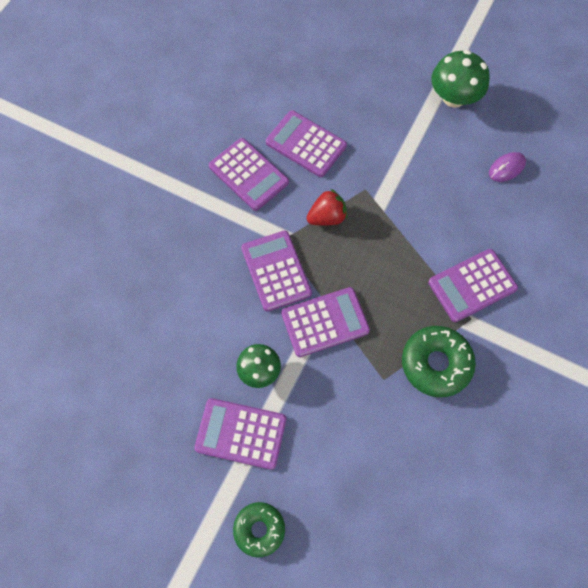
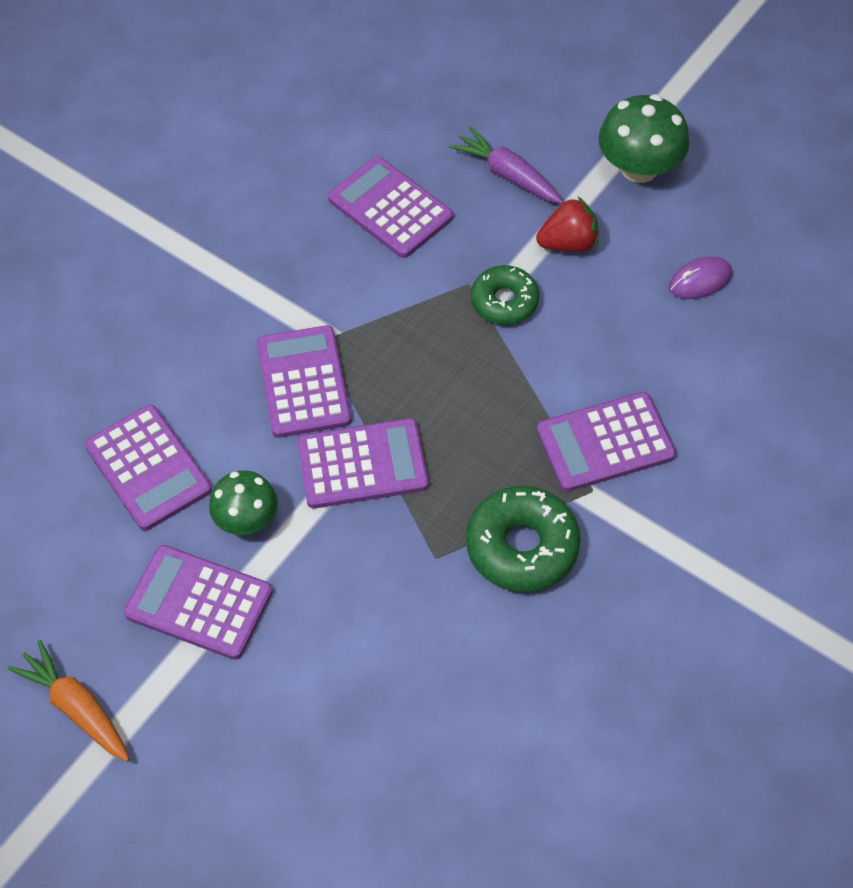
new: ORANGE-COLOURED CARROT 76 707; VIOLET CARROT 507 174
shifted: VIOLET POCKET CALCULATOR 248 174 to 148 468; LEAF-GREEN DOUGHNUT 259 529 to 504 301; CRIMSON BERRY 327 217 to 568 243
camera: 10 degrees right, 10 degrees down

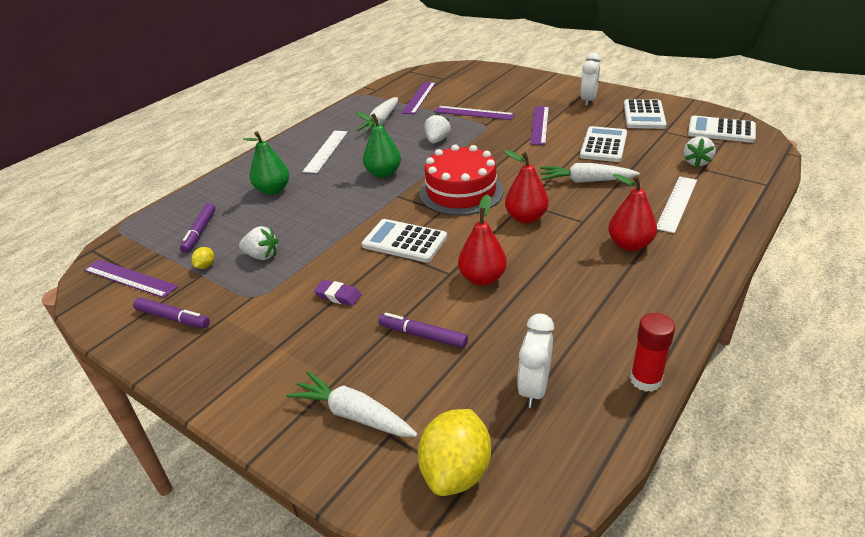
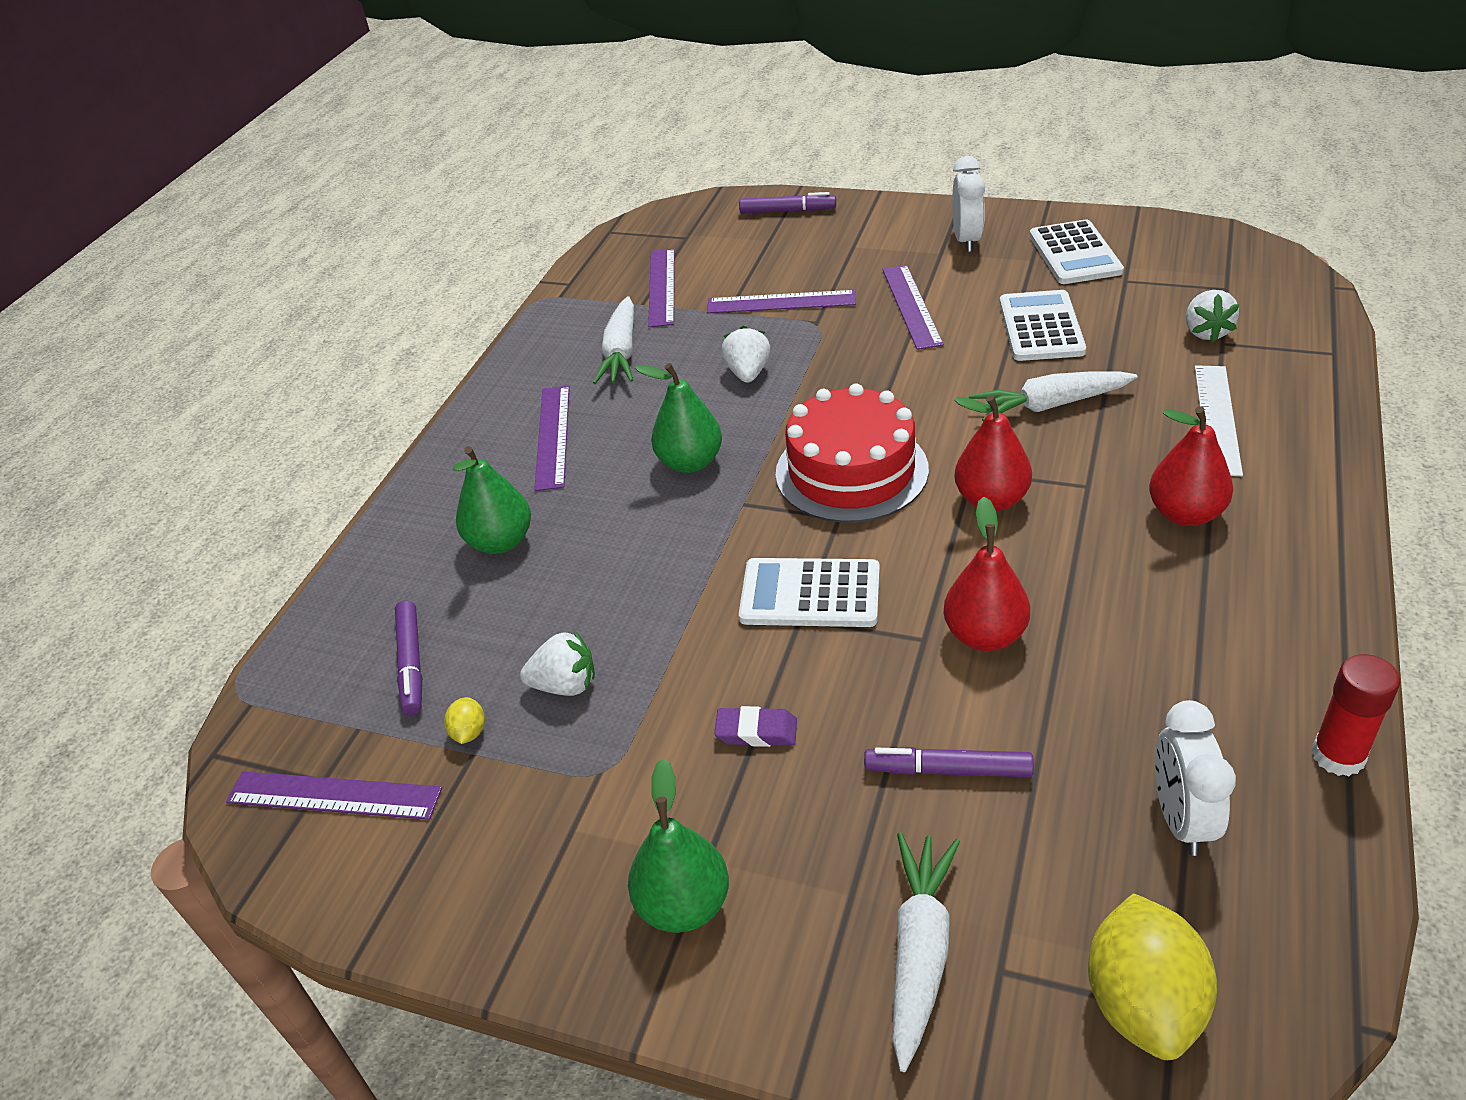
gone: SNOW-WHITE POCKET CALCULATOR 721 130
new: LEAF-GREEN PEAR 684 905
shifted: VIOLET MARKER PEN 173 318 to 787 211
repainted: SNOW-WHITE STRAIGHTEDGE 326 151 to VIOLET STRAIGHTEDGE 553 436
rotated: SNOW-WHITE CARROT 353 415 = 919 952 90 degrees clockwise
camera: 15 degrees left, 5 degrees up

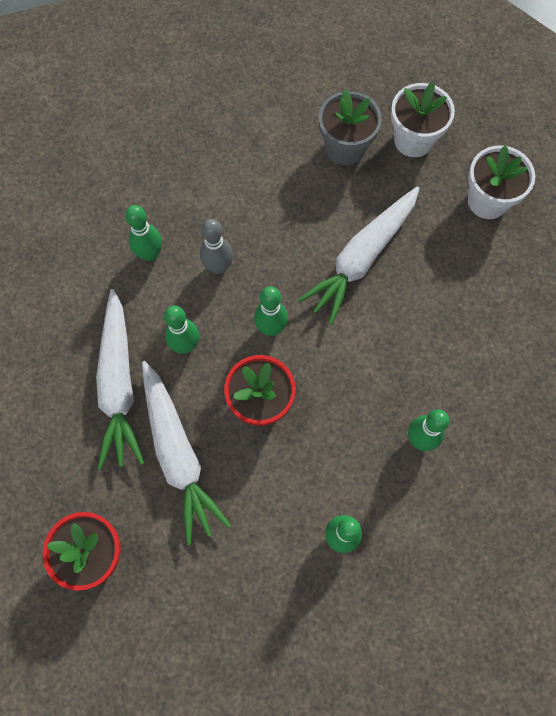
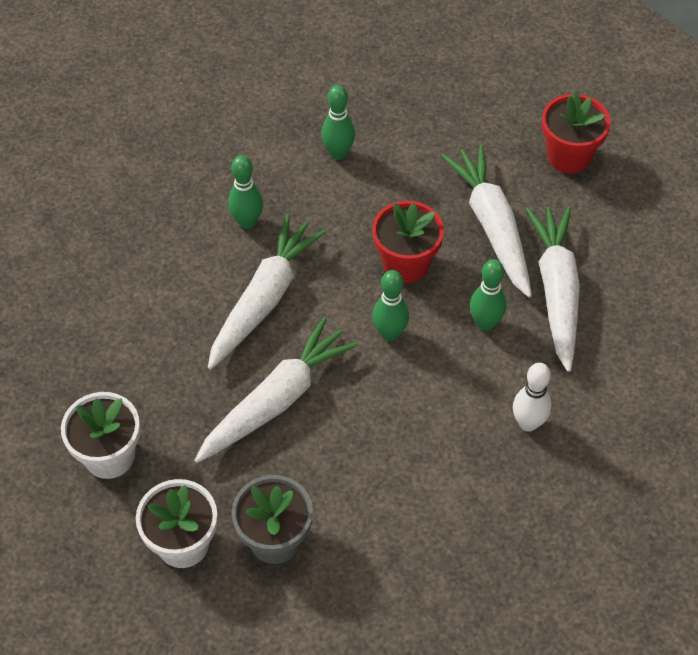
gone: GRAY BOWLING PIN 218 267
new: SNOW-WHITE CARROT 264 298
repainted: LEAF-GREEN BOWLING PIN 150 254 to SNOW-WHITE BOWLING PIN 528 423
camera: 175 degrees left, 15 degrees down

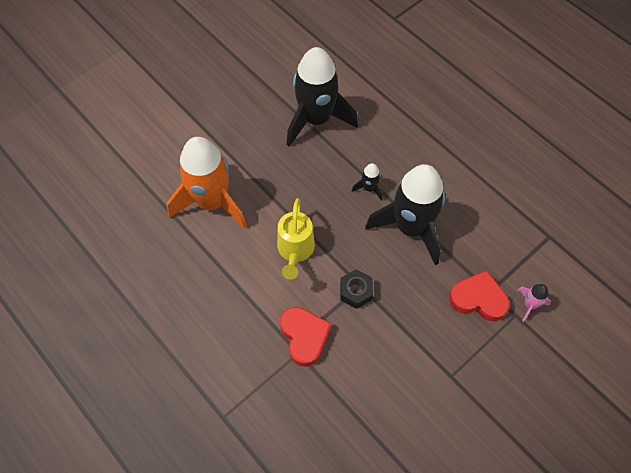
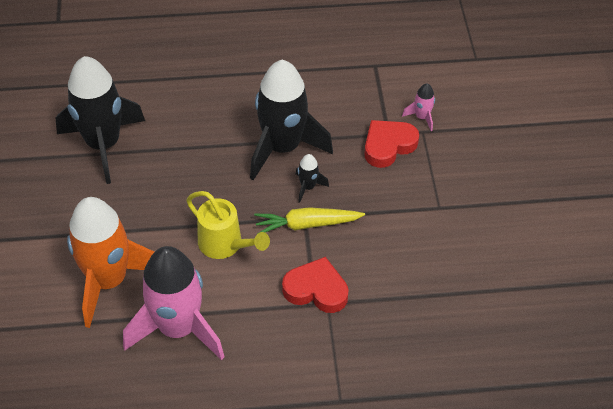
new: ROSE-PINK TOY ROCKET 178 328
shifted: EBONY TOY ROCKET 369 188 to 308 187
swapped: EBONY NUT 356 291 to GOLDEN CARROT 306 224
camera: 55 degrees left, 10 degrees down

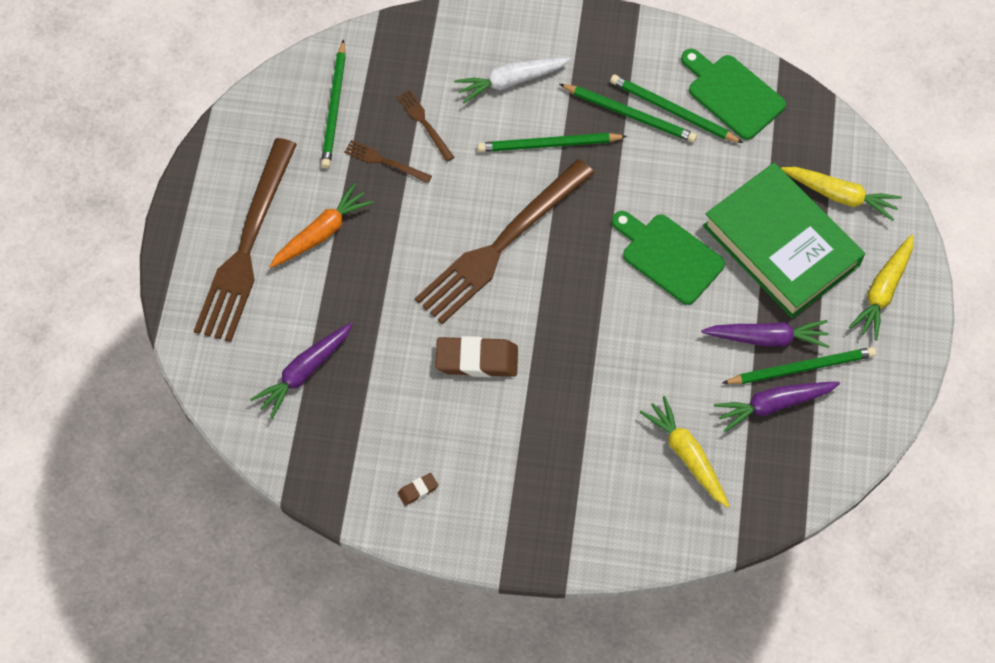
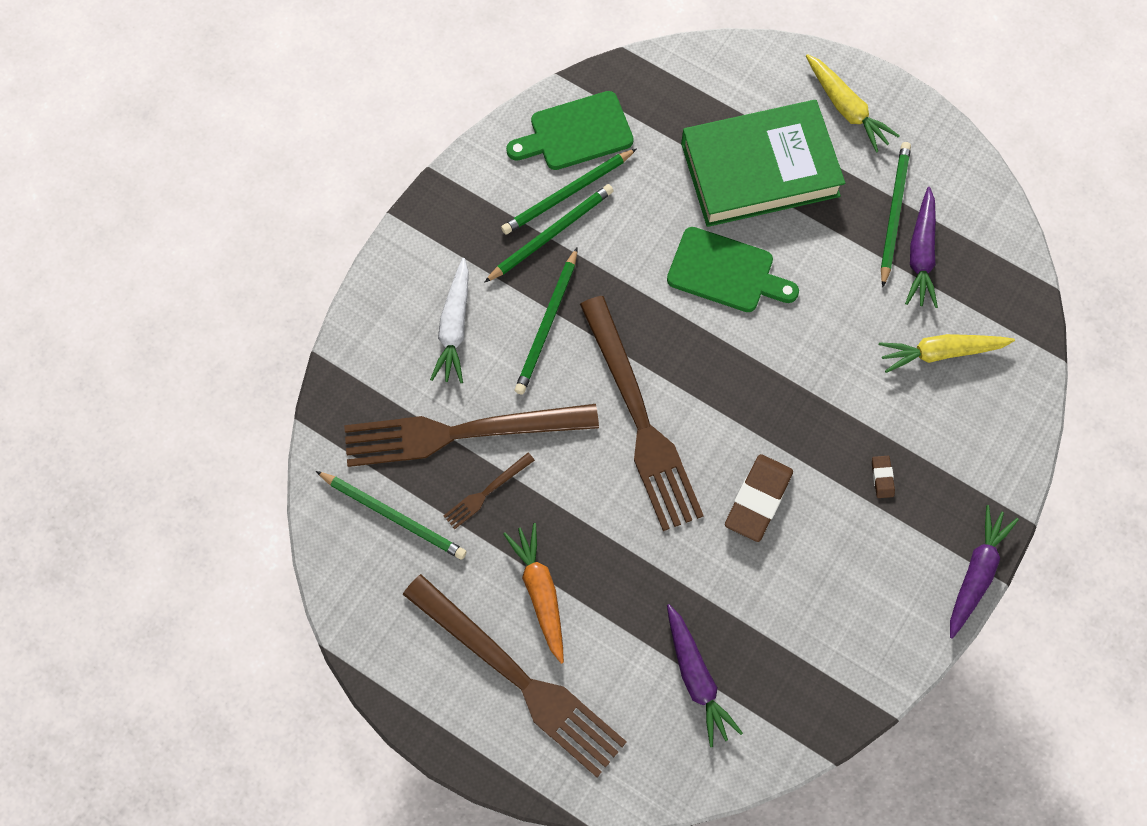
gone: GOLDEN CARROT 840 195
shifted: BROWN PENCIL ERASER 418 490 to 882 478; VIOLET CARROT 767 338 to 976 573
rotated: LEAF-GREEN CHOPPING BOARD 668 256 = 725 272 135 degrees counterclockwise
scaled: BROWN TABLE FORK 424 123 = 461 433 x2.41
camera: 65 degrees left, 5 degrees up

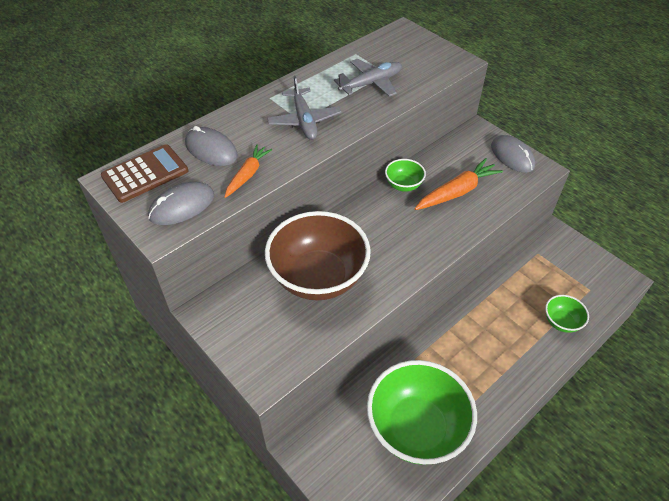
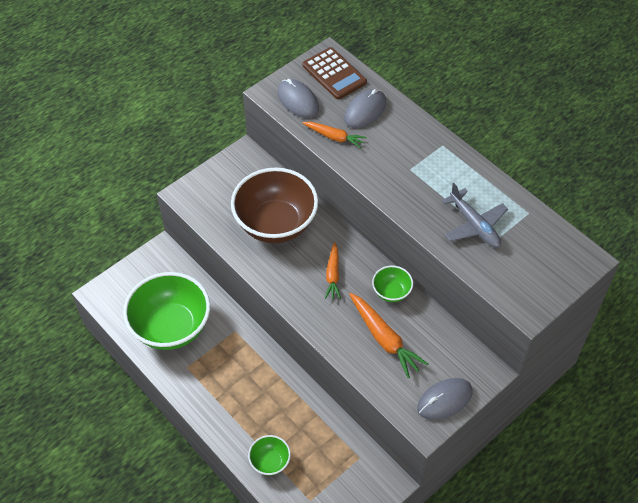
gone: GRAY AEROPLANE 304 121
new: ORANGE-COLOURED CARROT 333 275
camera: 90 degrees right, 5 degrees up

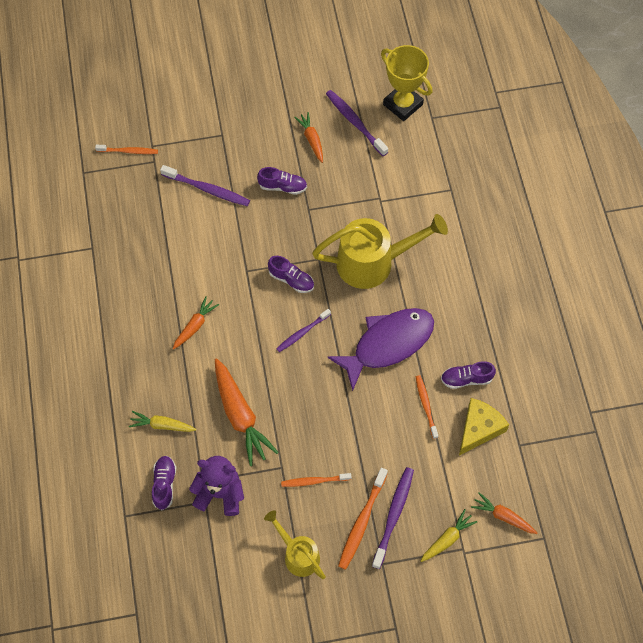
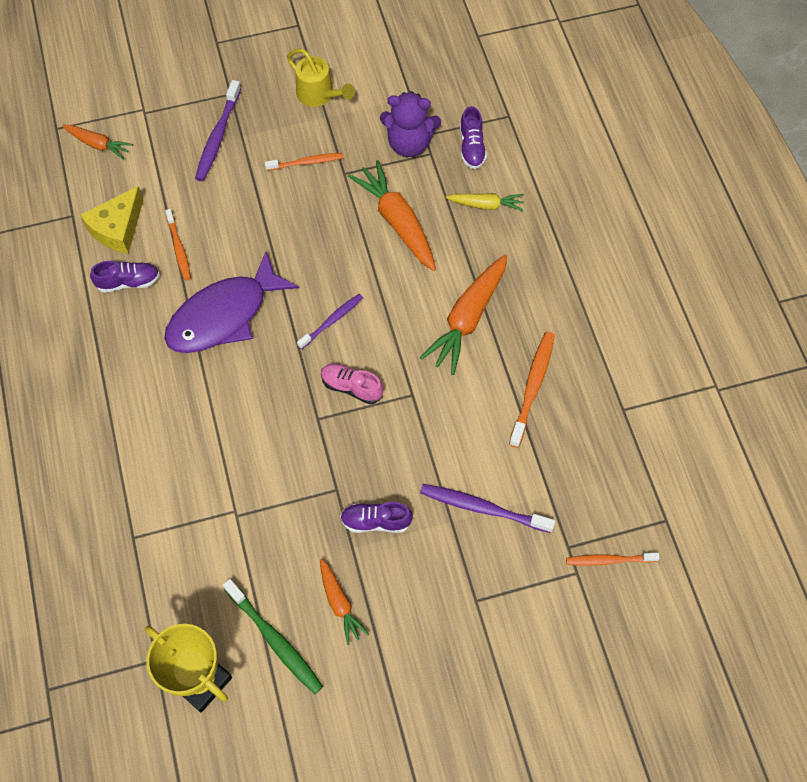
gone: GOLDEN WATERING CAN 374 262; GOLDEN CARROT 447 539
shifted: ORANGE-COLOURED DENTAL BRUSH 362 522 to 532 387
repainted: VIOLET DENTAL BRUSH 355 122 to LEAF-GREEN DENTAL BRUSH 275 640; VIOLET SHOE 291 280 to ROSE-PINK SHOE 351 387
scaled: ORANGE-COLOURED CARROT 195 326 = 467 319 x1.77
camera: 175 degrees right, 0 degrees up

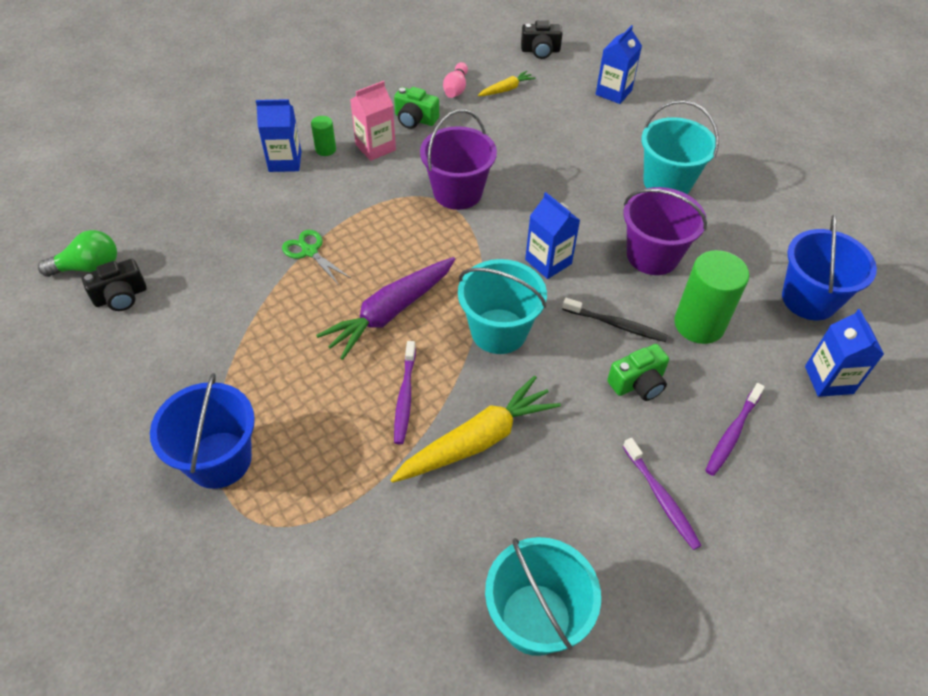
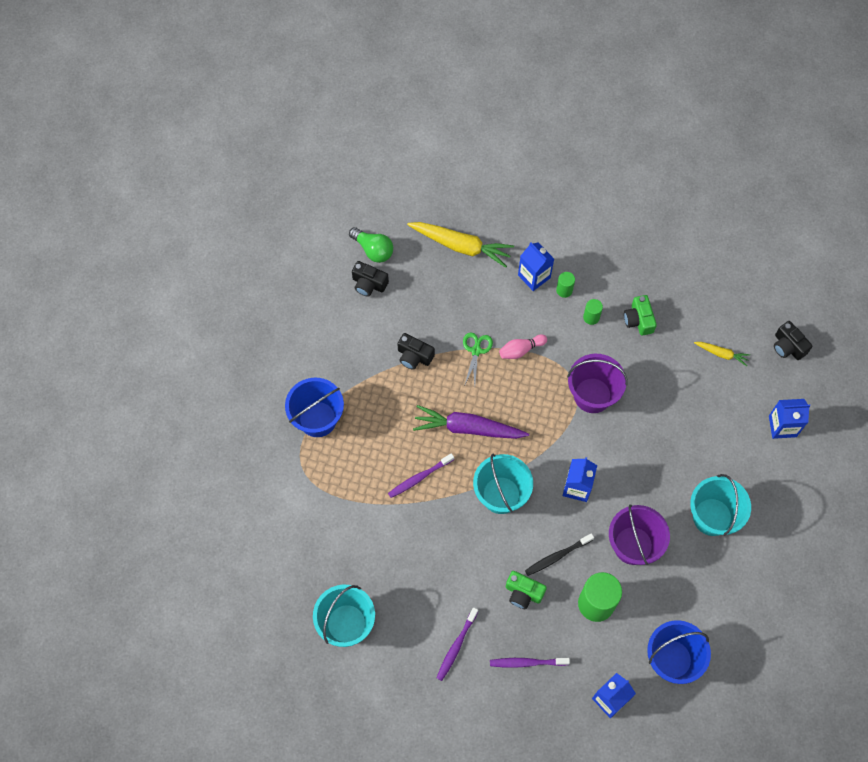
new: EBONY PHOTO CAMERA 414 356
shifted: GOLDEN CARROT 477 440 to 461 246; ROSE-PINK BOWLING PIN 456 89 to 521 350
swapped: ROSE-PINK JUICE CARTON 375 147 to LEAF-GREEN CYLINDER SHAPE 591 317
rotated: EBONY DENTAL BRUSH 616 324 = 557 556 75 degrees clockwise
camera: 55 degrees right, 15 degrees up

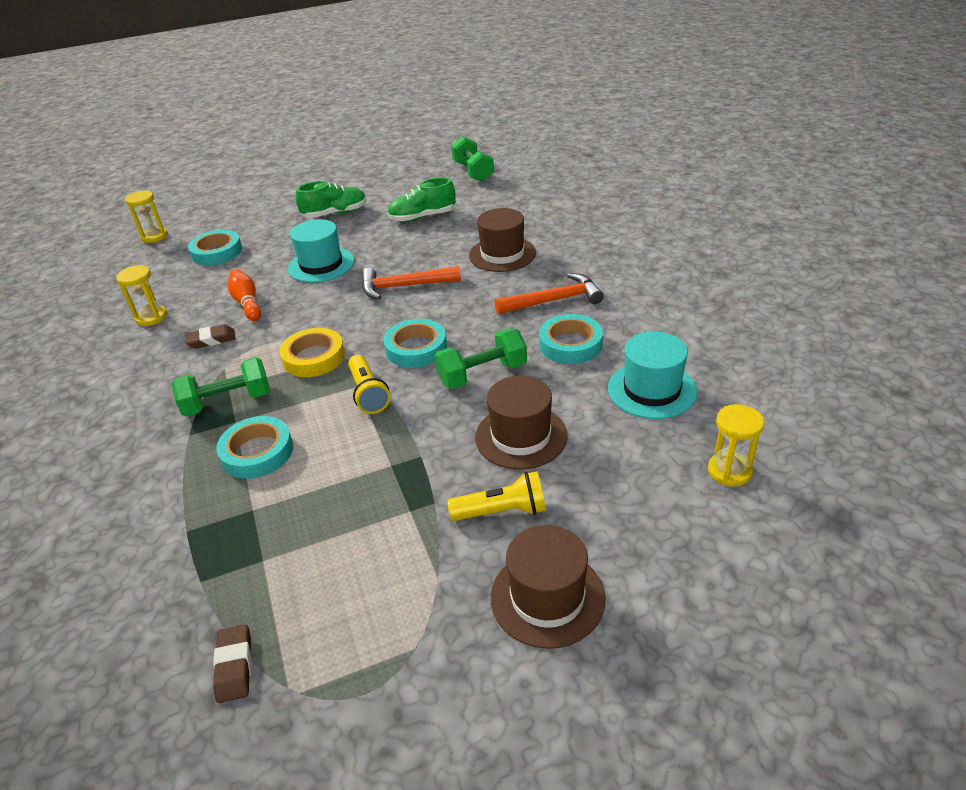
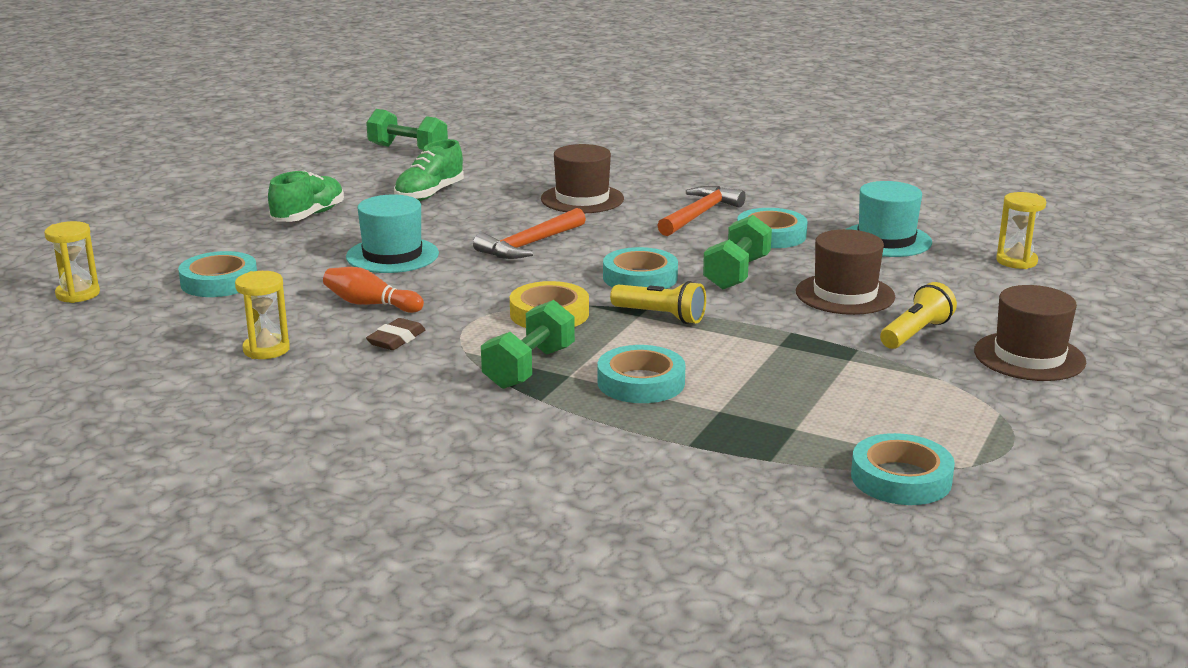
swapped: BROWN PENCIL ERASER 234 666 to AQUA TAPE 901 478
camera: 45 degrees left, 15 degrees down

